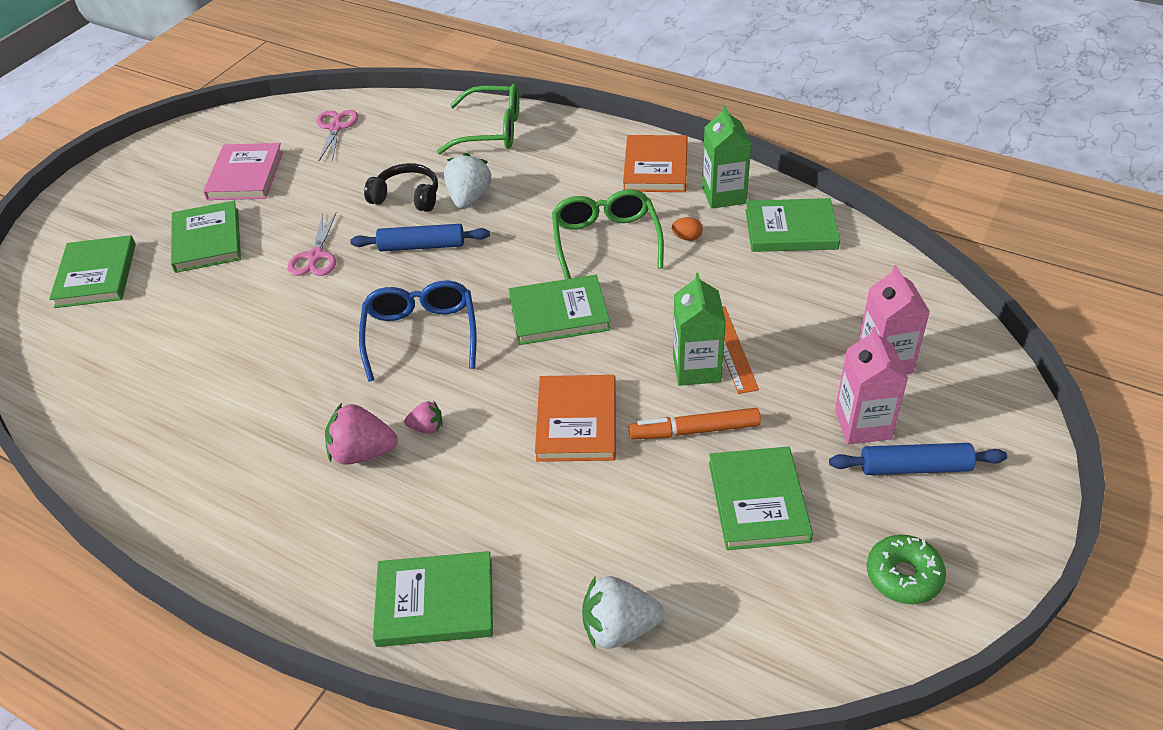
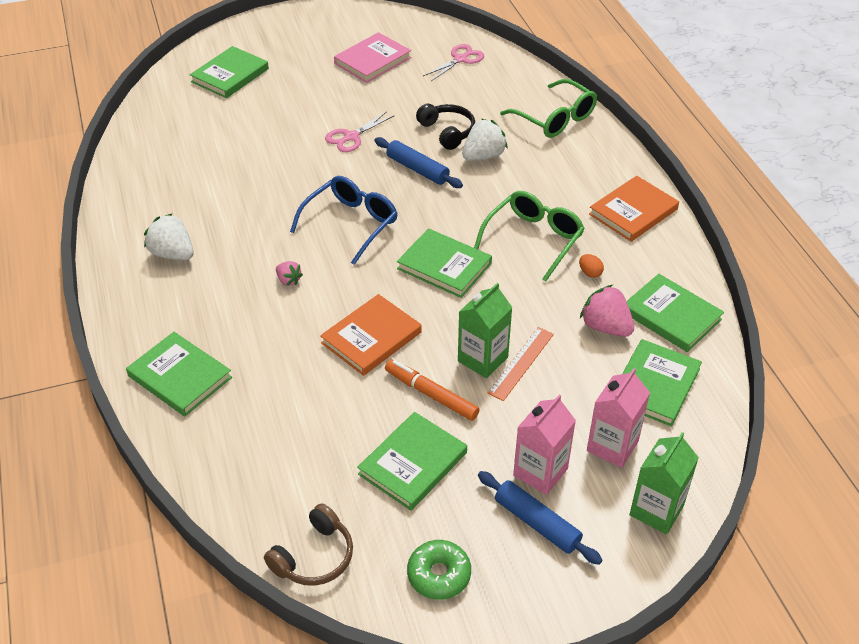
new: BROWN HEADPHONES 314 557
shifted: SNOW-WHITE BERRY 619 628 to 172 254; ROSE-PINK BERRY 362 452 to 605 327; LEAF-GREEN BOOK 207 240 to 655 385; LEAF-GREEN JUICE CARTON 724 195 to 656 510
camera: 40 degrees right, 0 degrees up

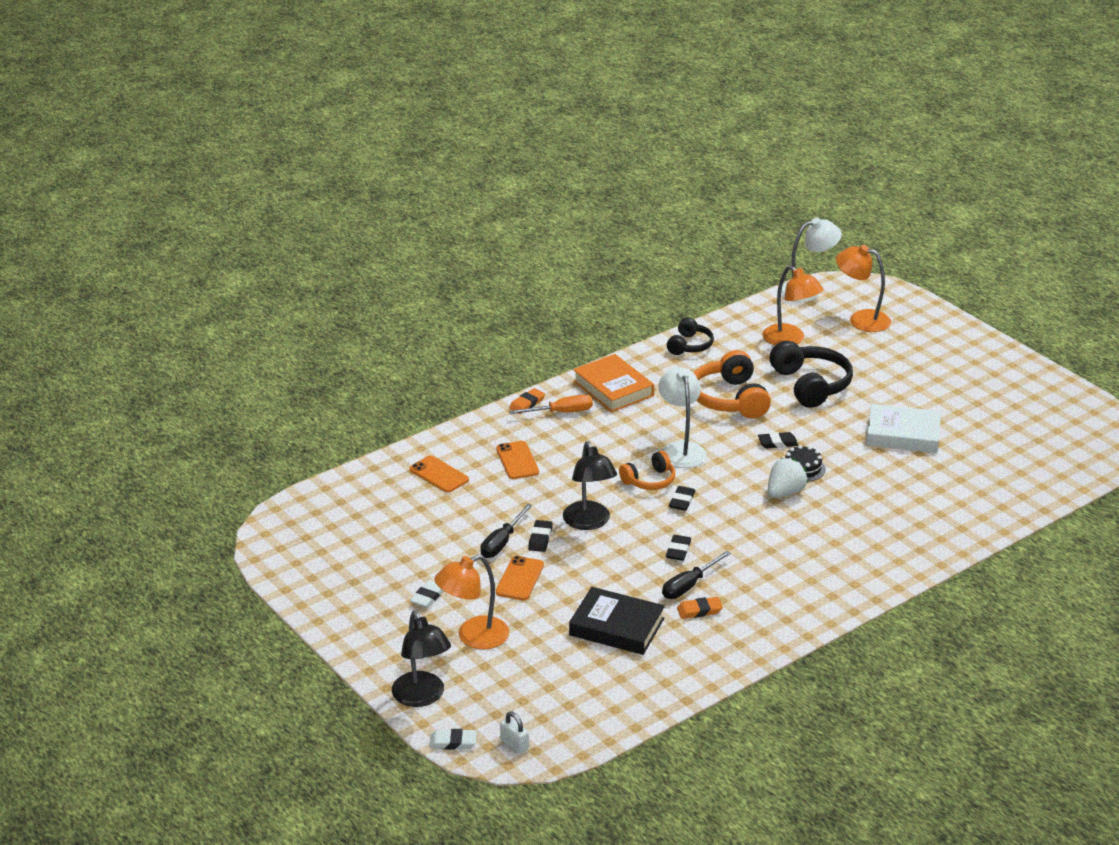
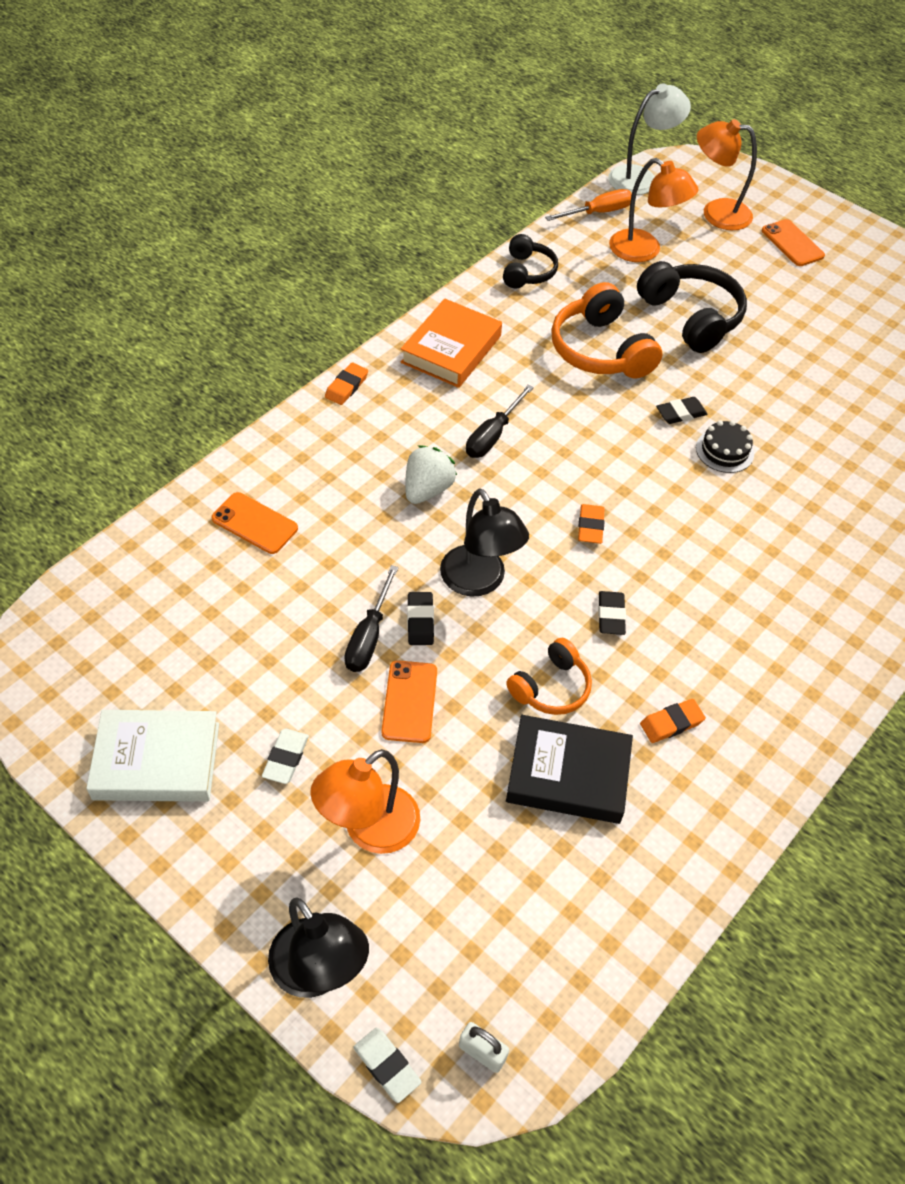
gone: SNOW-WHITE DESK LAMP 681 449
shifted: SNOW-WHITE BOOK 903 434 to 156 761; SNOW-WHITE BERRY 785 493 to 427 489; EBONY SCREWDRIVER 689 586 to 493 435; ORANGE-COLOURED HEADPHONES 649 480 to 551 687; ORANGE-COLOURED SCREWDRIVER 561 412 to 598 213; ORANGE-COLOURED PHONE 517 460 to 792 243
repainted: EBONY PENCIL ERASER 682 501 to ORANGE-COLOURED PENCIL ERASER 590 526
rotated: SNOW-WHITE PENCIL ERASER 453 742 = 387 1066 60 degrees clockwise; ORANGE-COLOURED BOOK 613 388 = 451 349 75 degrees clockwise
camera: 15 degrees left, 20 degrees up

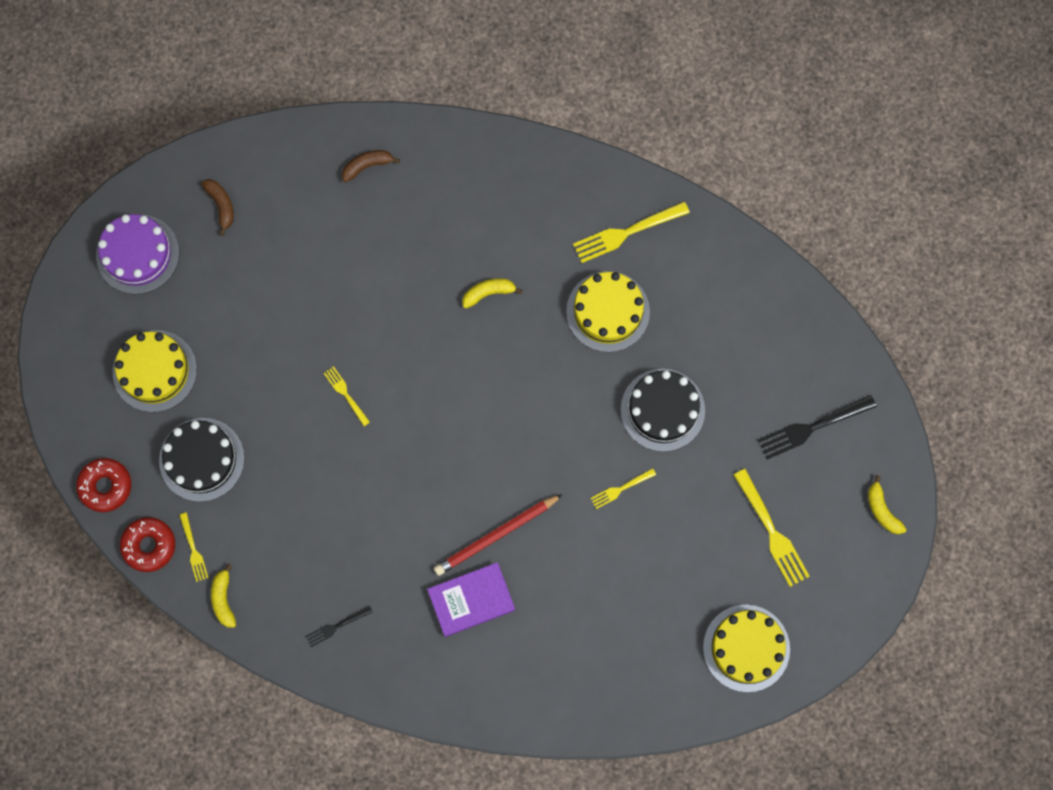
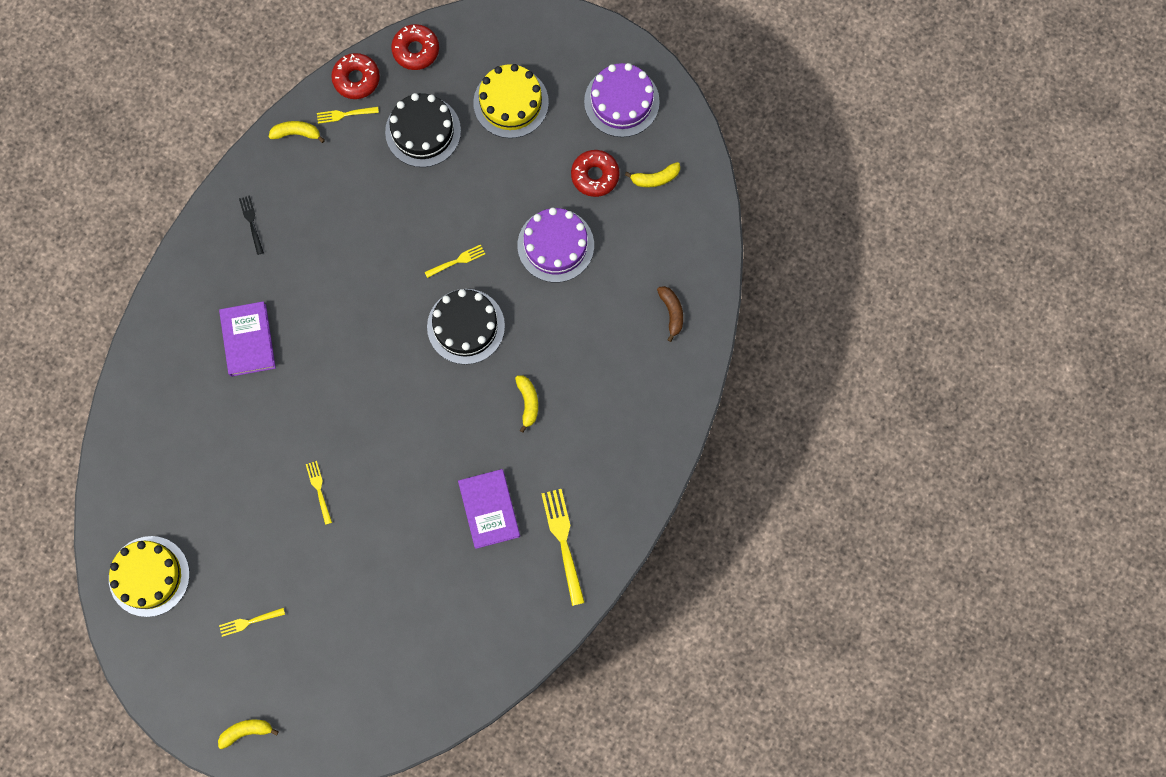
gone: CRIMSON PENCIL 496 535; EBONY TABLE FORK 812 427
new: VIOLET CAKE 555 245; CRIMSON DOUGHNUT 595 175
shifted: EBONY CAKE 662 410 to 466 326
swapped: GOLDEN CAKE 608 311 to VIOLET BOOK 489 509
repainted: BROWN TOY BANANA 221 205 to GOLDEN TOY BANANA 655 178
scaled: GOLDEN TABLE FORK 772 531 = 249 622 x0.56
camera: 100 degrees right, 0 degrees up

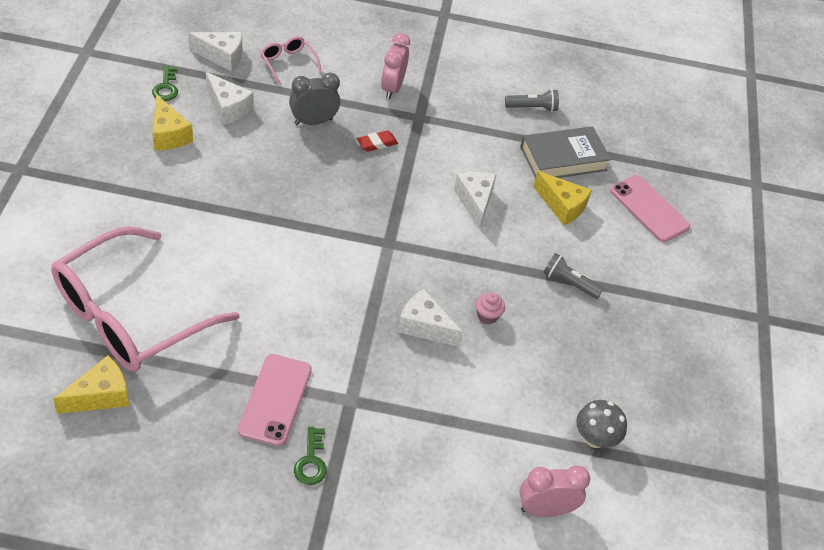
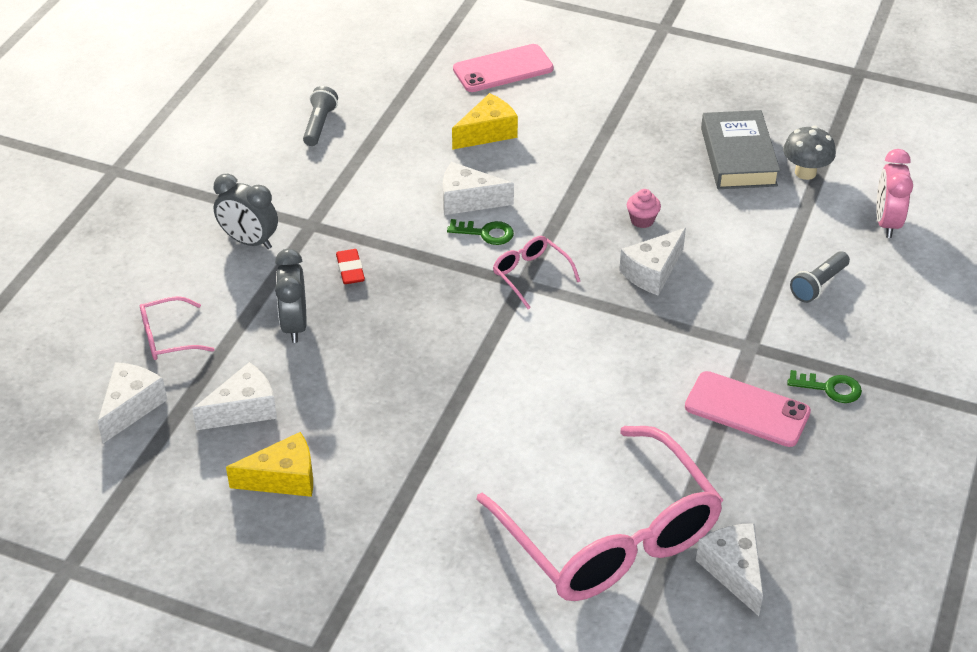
new: ROSE-PINK GLASSES 531 275
shifted: LEAF-GREEN DOOR KEY 166 87 to 485 233; GRAY BOOK 563 158 to 738 157; GRAY POCKET TORCH 569 283 to 818 285
repainted: ROSE-PINK BEDSIDE CLOCK 392 88 to GRAY BEDSIDE CLOCK 249 241; GOLDEN CHEESE 101 396 to SNOW-WHITE CHEESE 734 571
camera: 70 degrees left, 5 degrees down

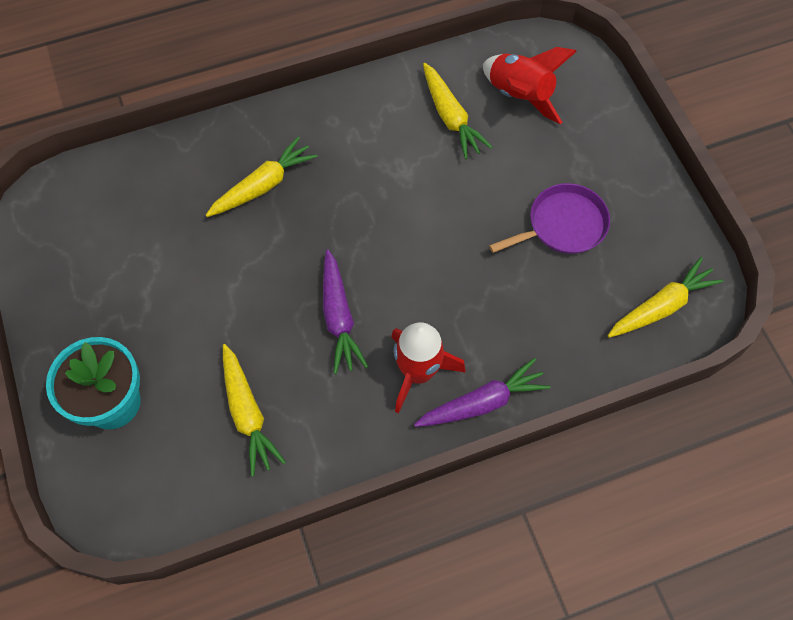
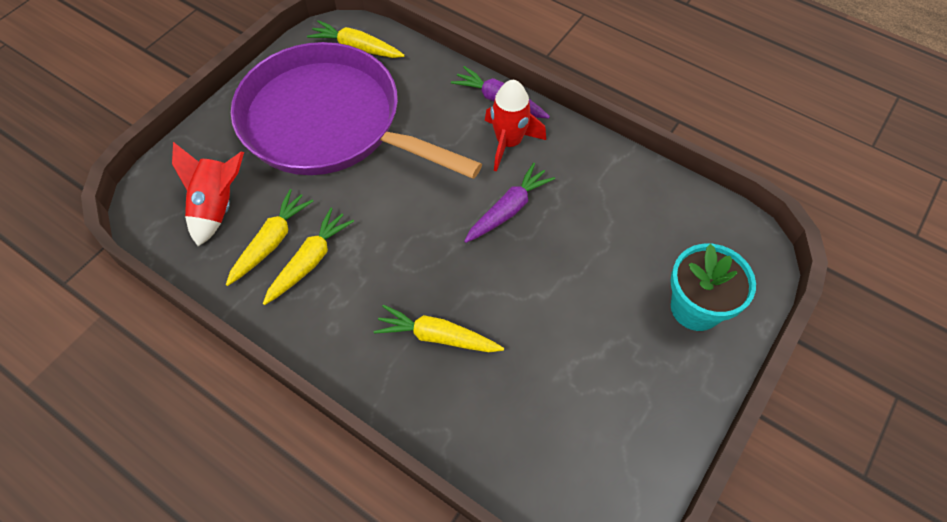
shifted: GOLDEN CARROT 247 414 to 310 261
scaled: VIOLET PAN 563 225 = 329 123 x2.43
camera: 125 degrees left, 5 degrees down

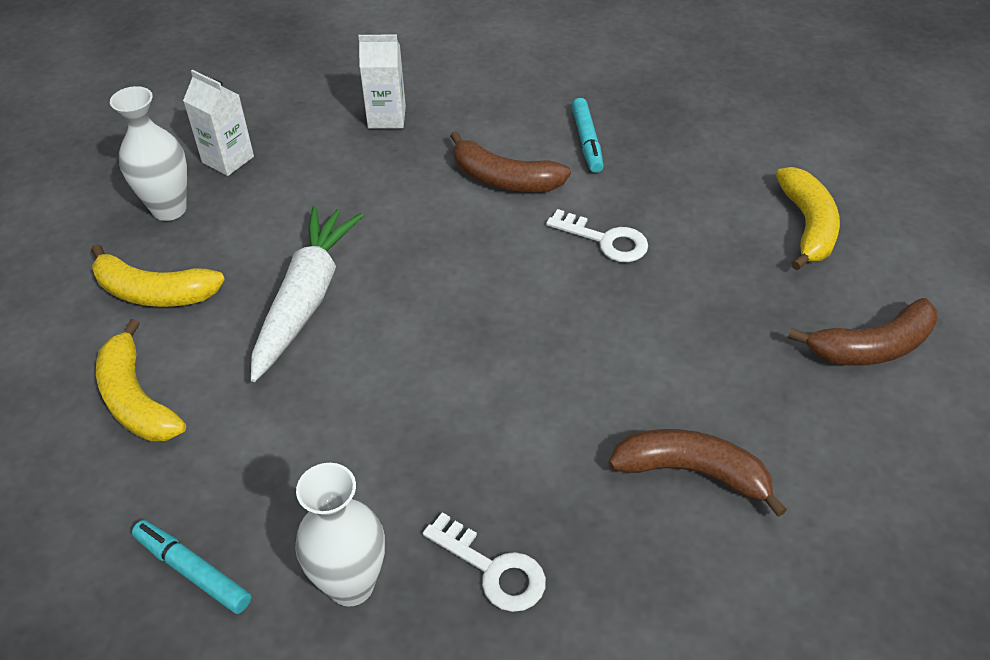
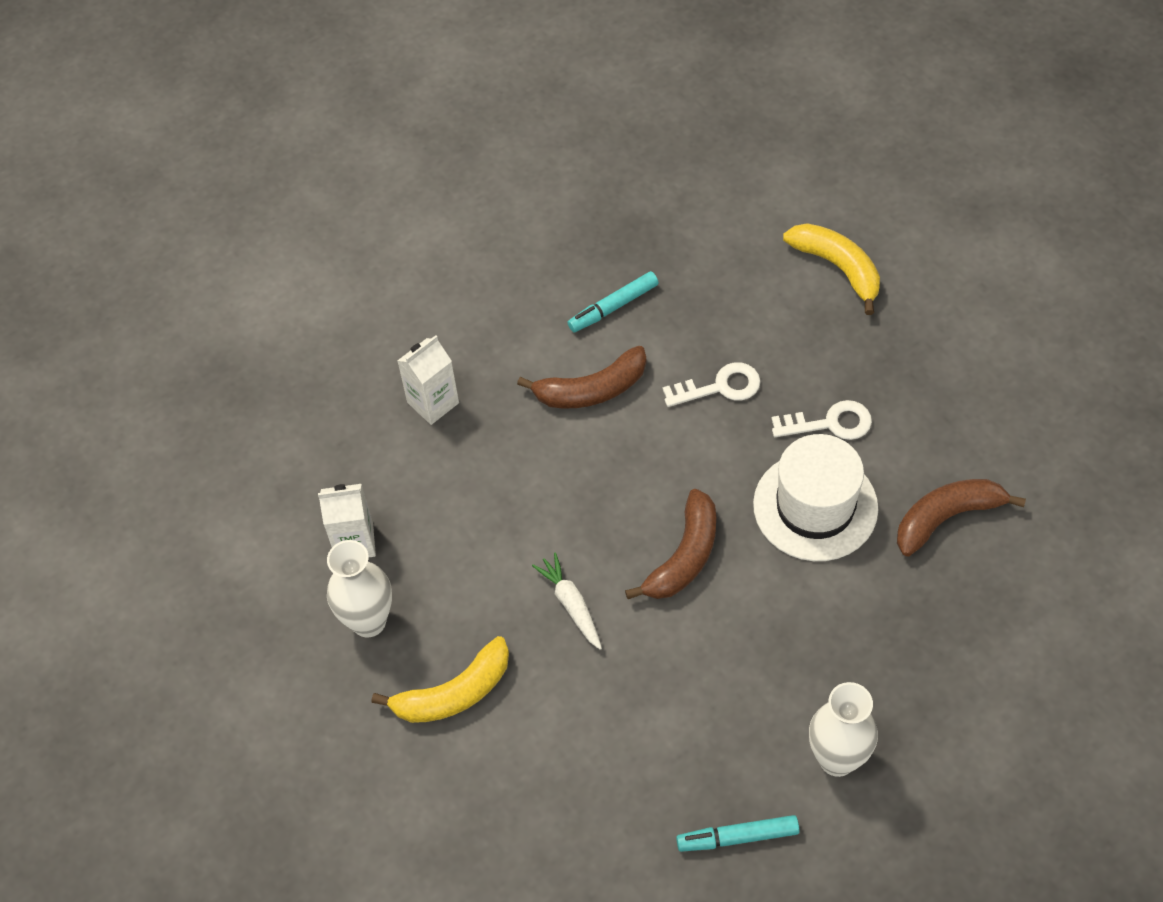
gone: GOLDEN TOY BANANA 137 399
new: SNOW-WHITE TOP HAT 815 506
shifted: BROWN TOY BANANA 871 347 to 684 556; SNOW-WHITE DOOR KEY 493 569 to 830 423
rotated: AQUA MARKER PEN 587 141 = 613 307 105 degrees clockwise
scaled: SNOW-WHITE CARROT 306 299 = 571 604 x0.52
camera: 40 degrees left, 10 degrees up

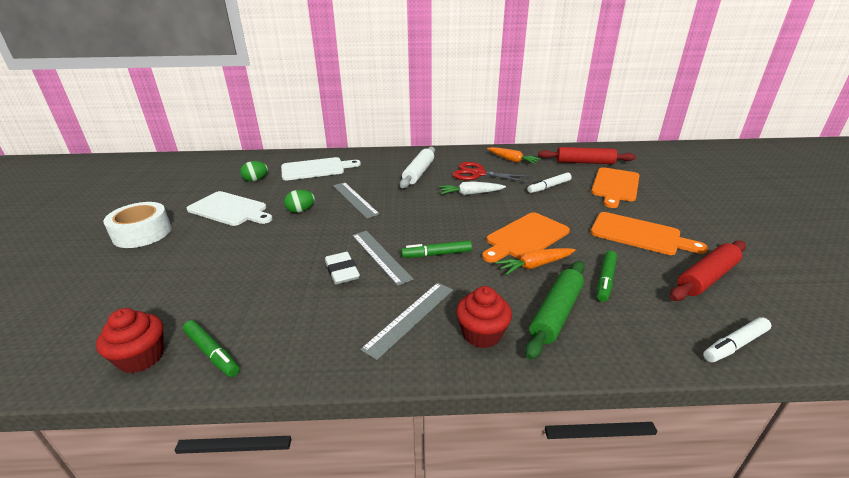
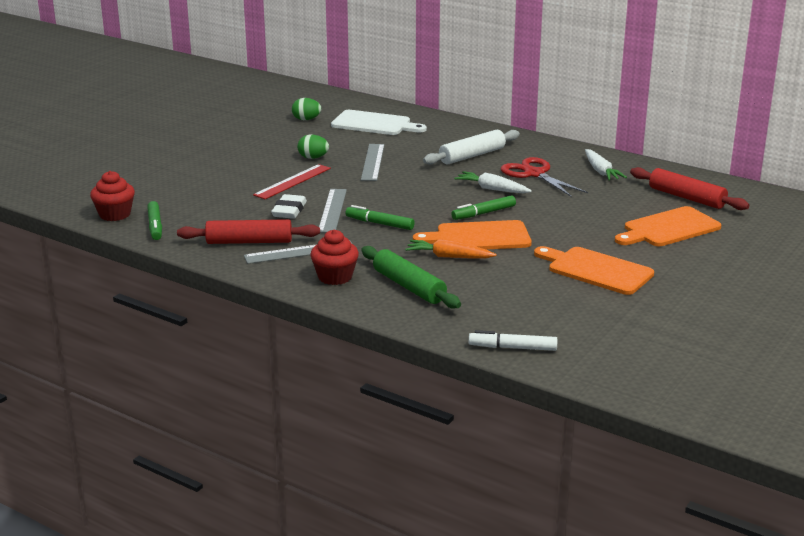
gone: SNOW-WHITE TAPE 142 233; SNOW-WHITE CHOPPING BOARD 230 209; SNOW-WHITE MARKER PEN 549 187
new: CRIMSON STRAIGHTEDGE 292 181
shifted: CRIMSON ROLLING PIN 706 278 to 249 242; LEAF-GREEN MARKER PEN 605 280 to 483 213
repainted: ORANGE-COLOURED CARROT 512 160 to SNOW-WHITE CARROT 601 171
rotated: LEAF-GREEN ROLLING PIN 556 313 = 409 286 75 degrees clockwise; ORANGE-COLOURED CHOPPING BOARD 639 234 = 596 270 150 degrees clockwise
camera: 35 degrees right, 5 degrees down

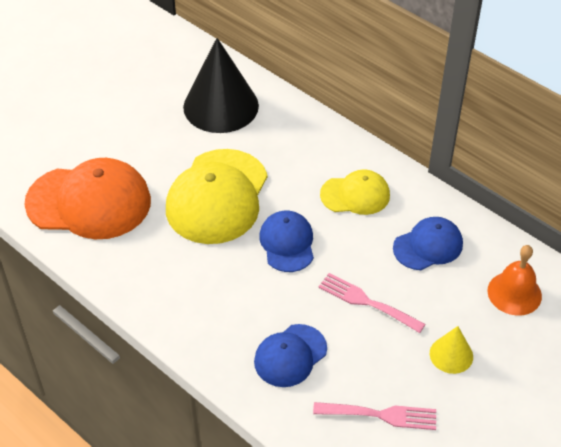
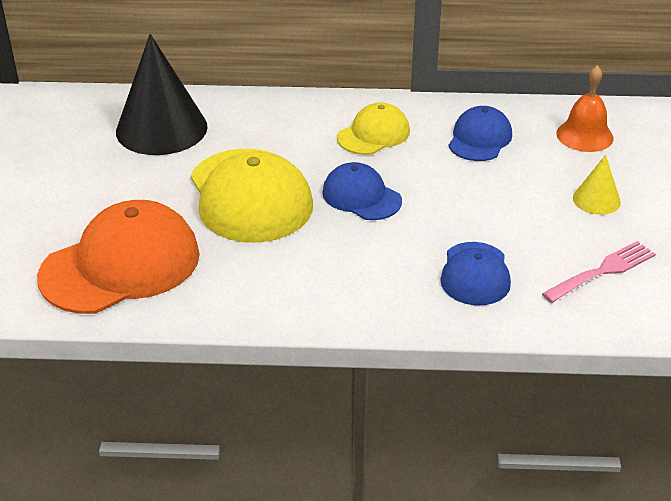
gone: ROSE-PINK TABLE FORK 366 302
camera: 40 degrees left, 10 degrees down

